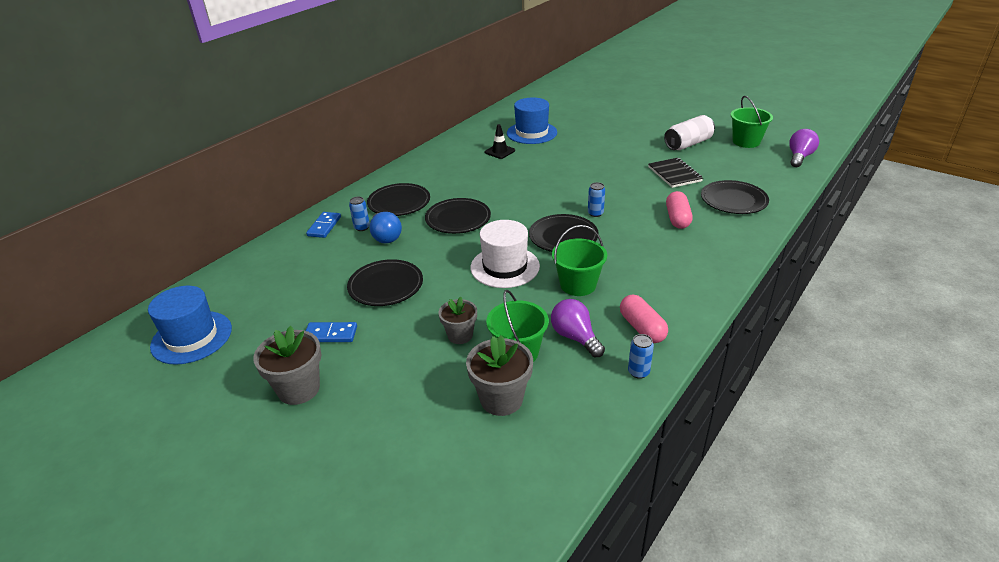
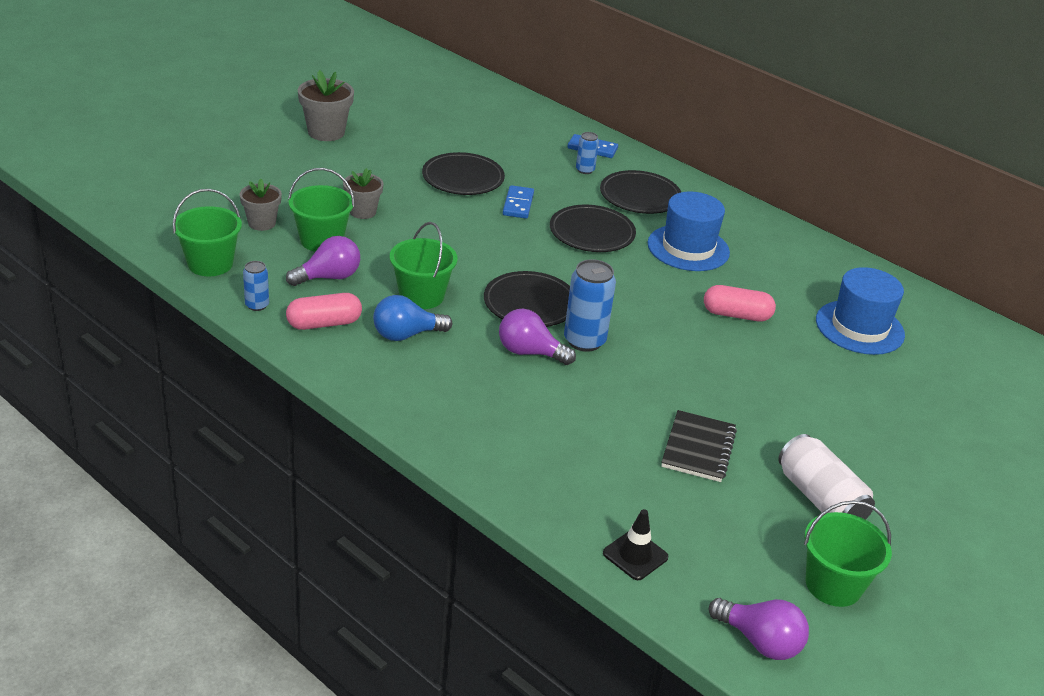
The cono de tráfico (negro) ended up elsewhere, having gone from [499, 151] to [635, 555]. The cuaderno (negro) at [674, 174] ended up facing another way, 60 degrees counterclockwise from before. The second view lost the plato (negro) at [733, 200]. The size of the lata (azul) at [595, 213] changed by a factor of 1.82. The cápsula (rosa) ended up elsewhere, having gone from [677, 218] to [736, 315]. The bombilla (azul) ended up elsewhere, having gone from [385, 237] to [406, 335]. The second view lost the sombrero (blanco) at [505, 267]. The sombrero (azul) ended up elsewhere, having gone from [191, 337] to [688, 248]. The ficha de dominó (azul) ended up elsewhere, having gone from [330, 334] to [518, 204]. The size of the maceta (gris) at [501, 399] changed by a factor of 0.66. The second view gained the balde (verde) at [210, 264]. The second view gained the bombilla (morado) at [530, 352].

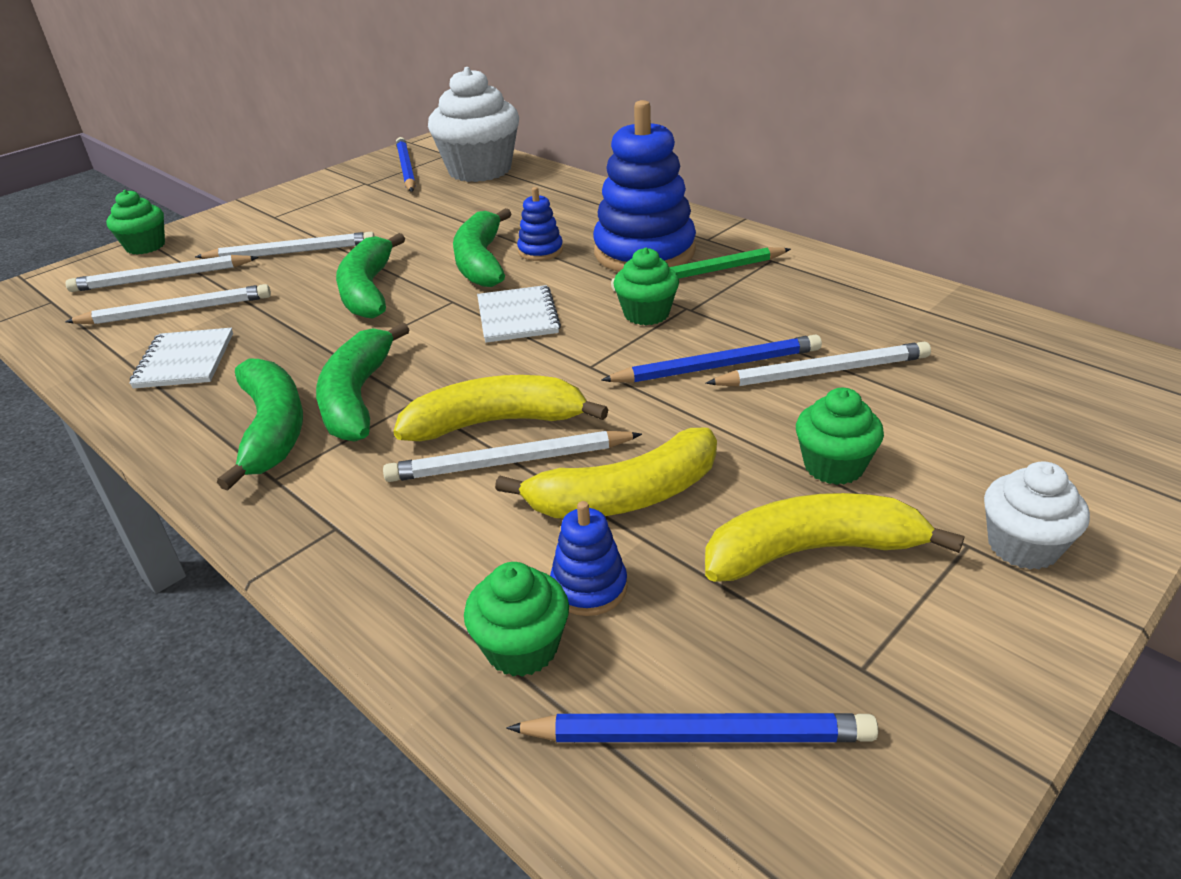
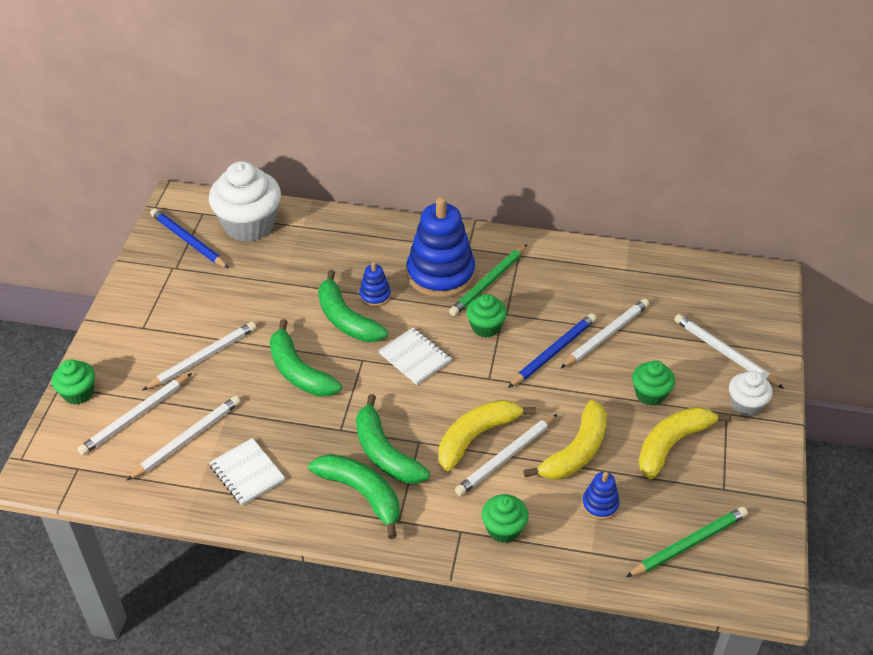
The magdalena (verde) ended up elsewhere, having gone from [522, 648] to [503, 529]. What was the lápiz (azul) at [697, 735] turned into the lápiz (verde) at [688, 544]. The second view gained the lápiz (blanco) at [725, 353].

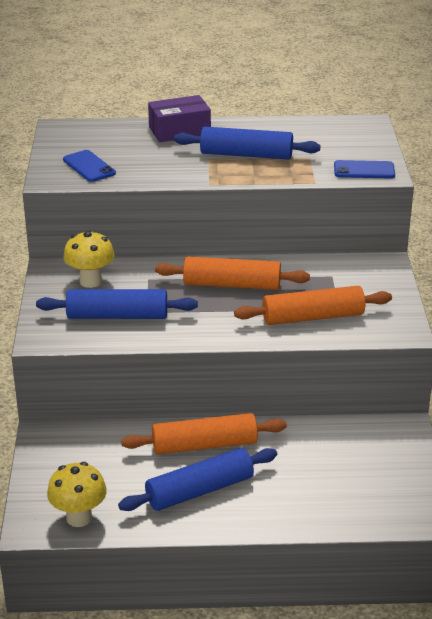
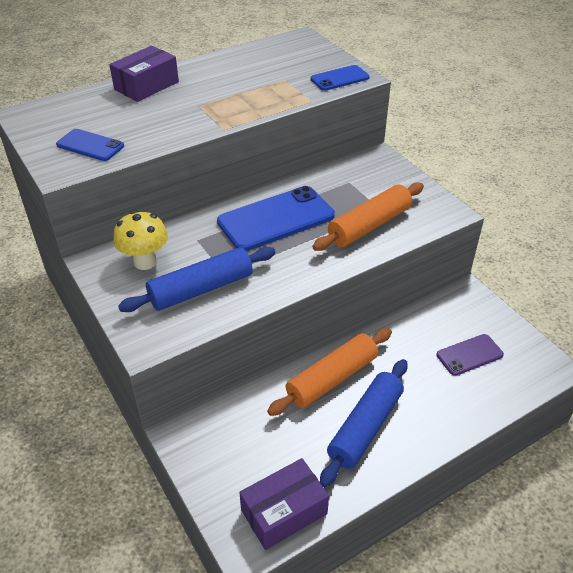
The second view lost the rodillo (azul) at [246, 155]. Where the rodillo (naranja) stood at [232, 284], the móvil (azul) came to stand at [276, 219]. Where the seta (amarillo) stood at [79, 518], the caja (morado) came to stand at [284, 512]. The second view gained the móvil (morado) at [469, 355].

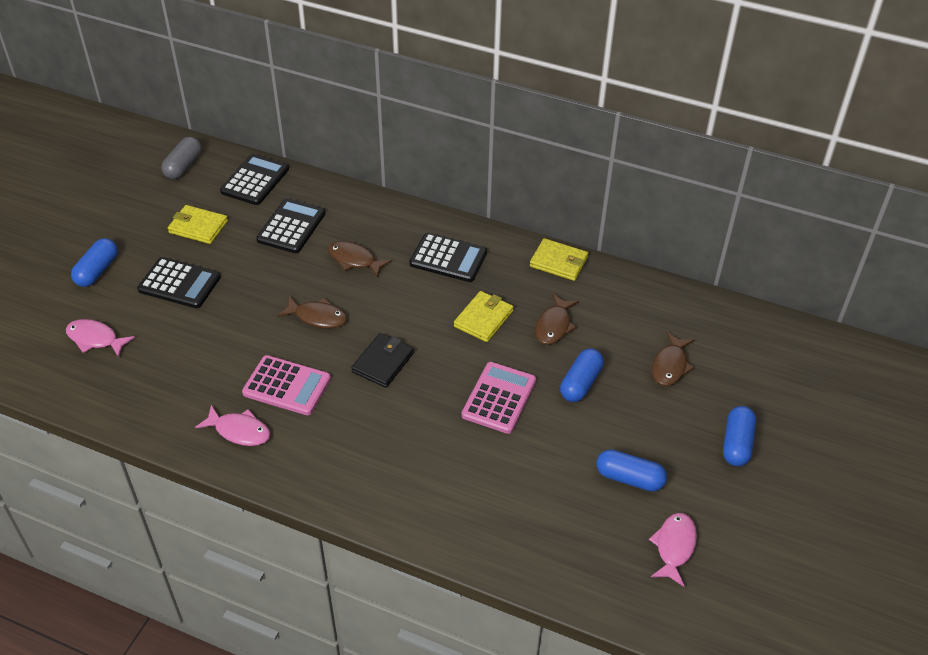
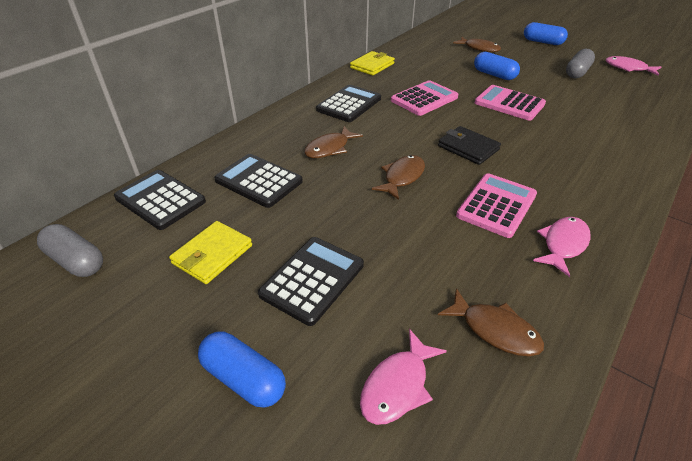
Where the cartera (amarillo) stood at [483, 319], the calculadora (rosa) came to stand at [424, 99]. The pez (marrón) ended up elsewhere, having gone from [554, 326] to [495, 330]. What was the cápsula (azul) at [629, 478] turned into the cápsula (gris) at [577, 72].

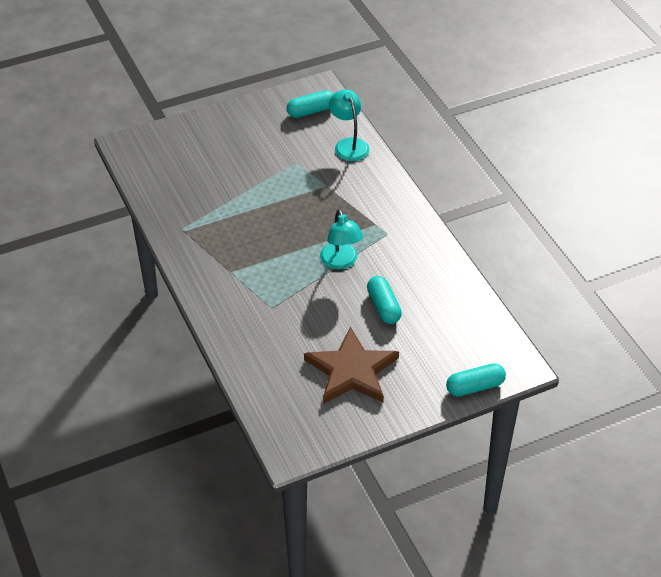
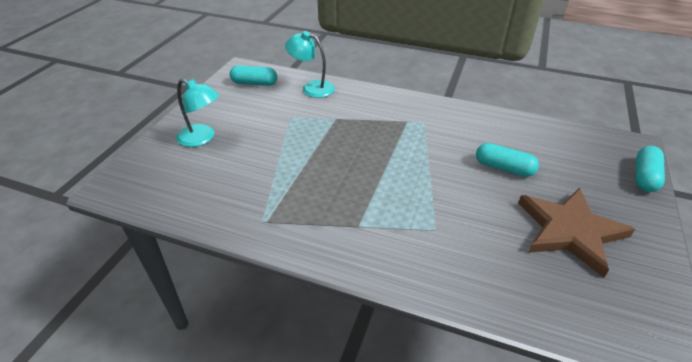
The cápsula (turquesa) at [311, 111] ended up facing another way, 75 degrees clockwise from before. The lámpara (turquesa) ended up elsewhere, having gone from [341, 262] to [202, 138].

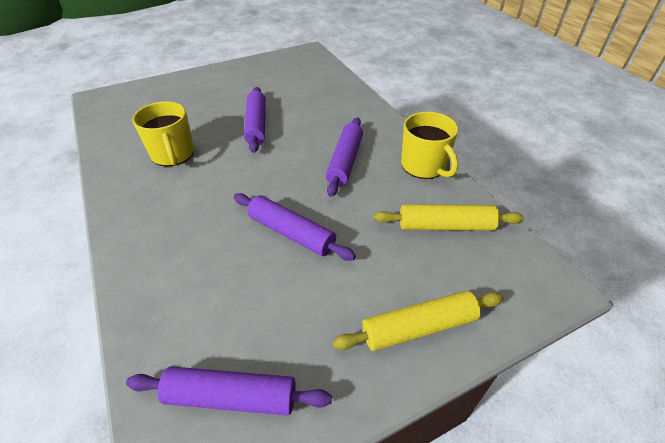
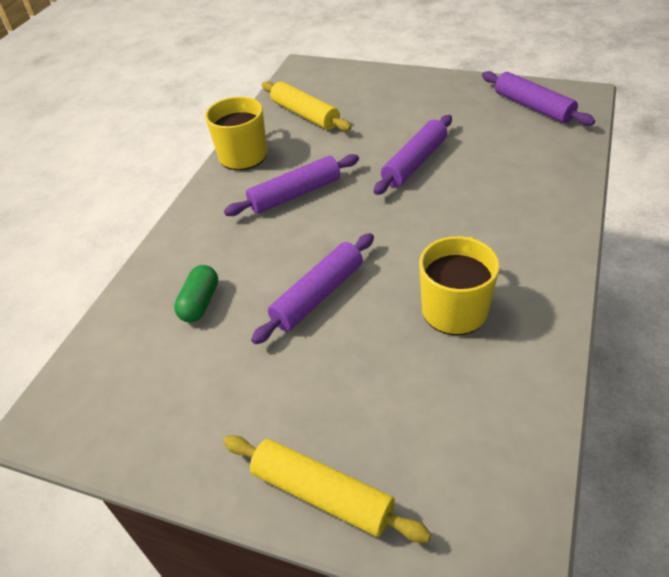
The rodillo (morado) at [291, 233] ended up facing another way, 45 degrees clockwise from before. The rodillo (amarillo) ended up elsewhere, having gone from [419, 328] to [322, 494]. The second view gained the cápsula (verde) at [200, 303].

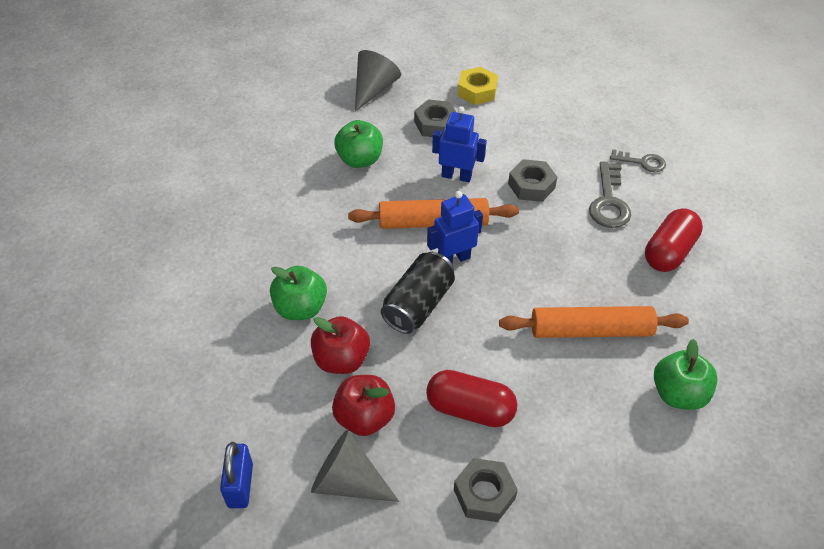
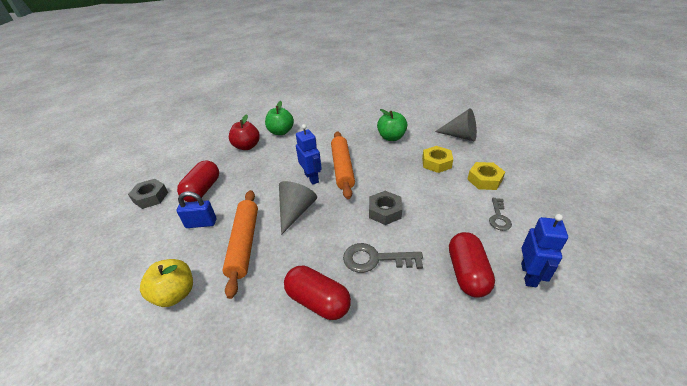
What was the tuerca (gris) at [436, 124] turned into the tuerca (amarillo) at [436, 163]. The robot (azul) ended up elsewhere, having gone from [456, 176] to [529, 275]. The llave (gris) ended up elsewhere, having gone from [642, 162] to [499, 217]. The second view lost the lata (negro) at [418, 304]. What was the manzana (verde) at [678, 394] turned into the manzana (amarillo) at [175, 294]. The second view lost the manzana (rojo) at [364, 417]. The cono (gris) ended up elsewhere, having gone from [348, 481] to [296, 211]. The candado (azul) ended up elsewhere, having gone from [240, 485] to [201, 223]. The second view gained the cápsula (rojo) at [467, 273].

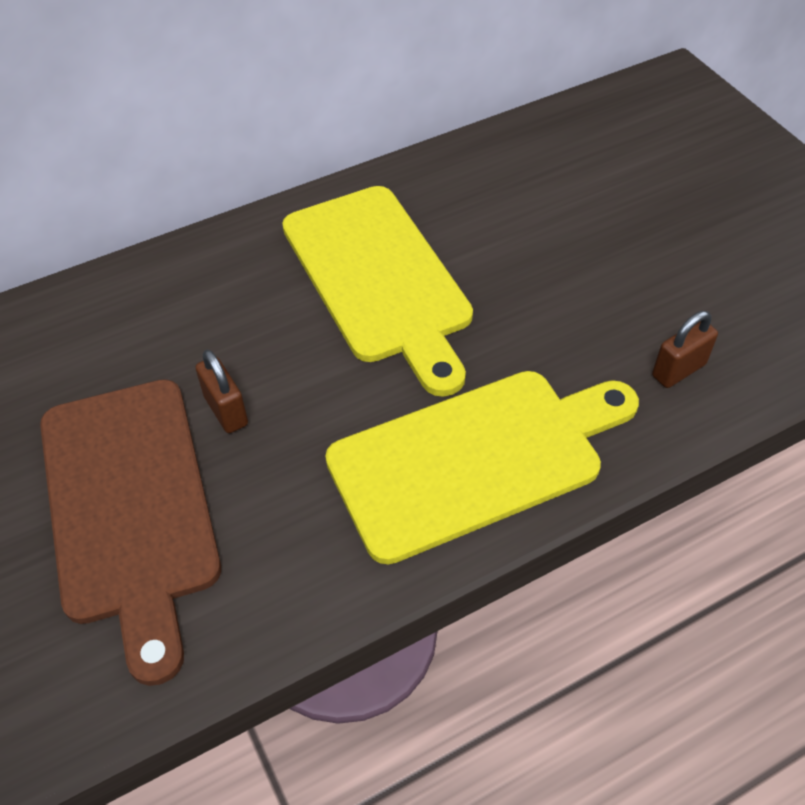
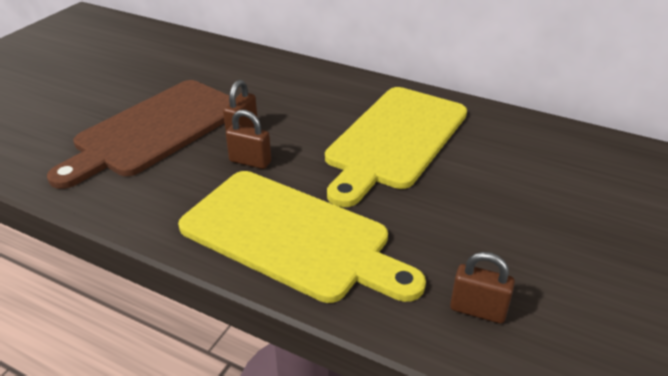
The second view gained the candado (marrón) at [250, 161].

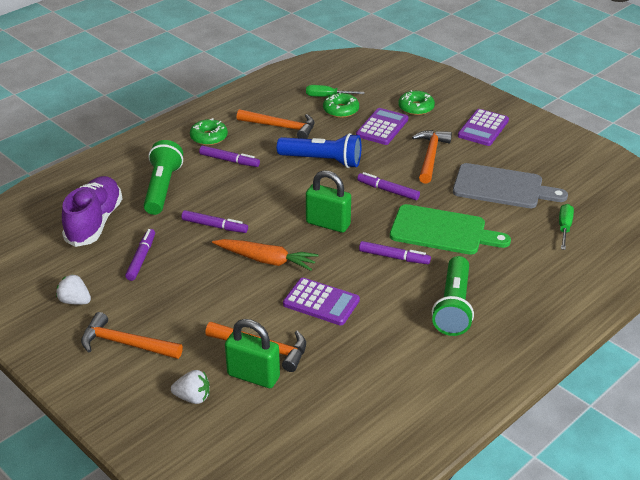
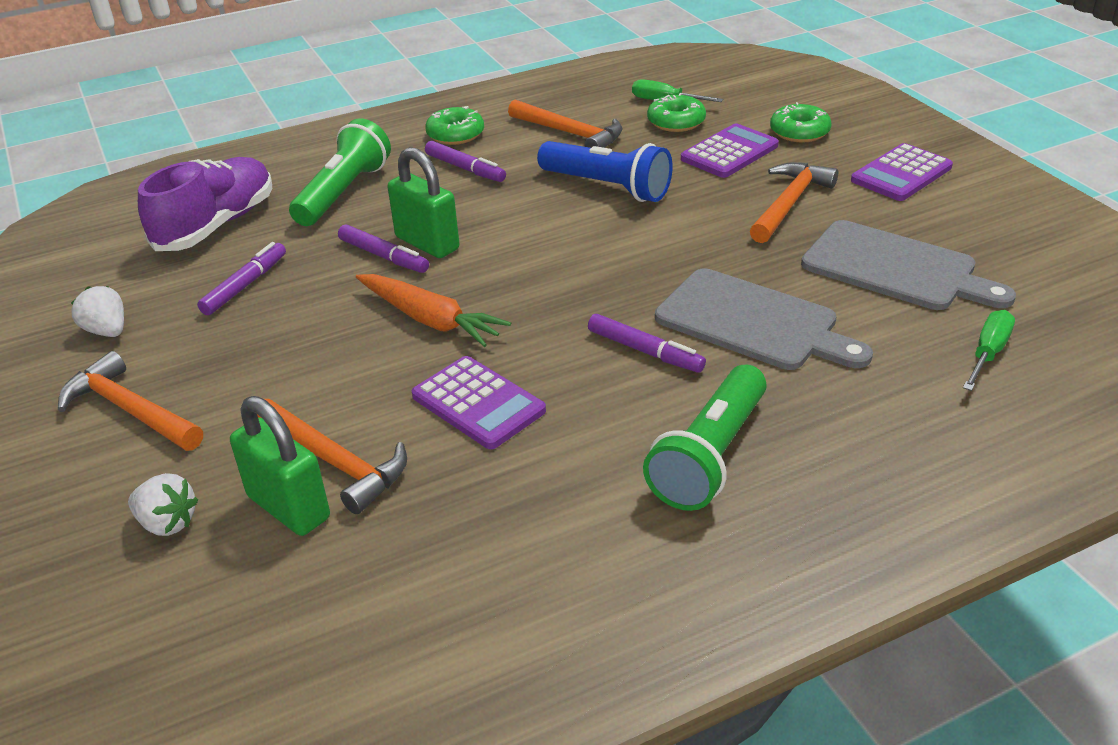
The candado (verde) ended up elsewhere, having gone from [328, 224] to [427, 243]. The second view lost the rotulador (morado) at [388, 190]. What was the tabla de cortar (verde) at [442, 231] turned into the tabla de cortar (gris) at [753, 322].

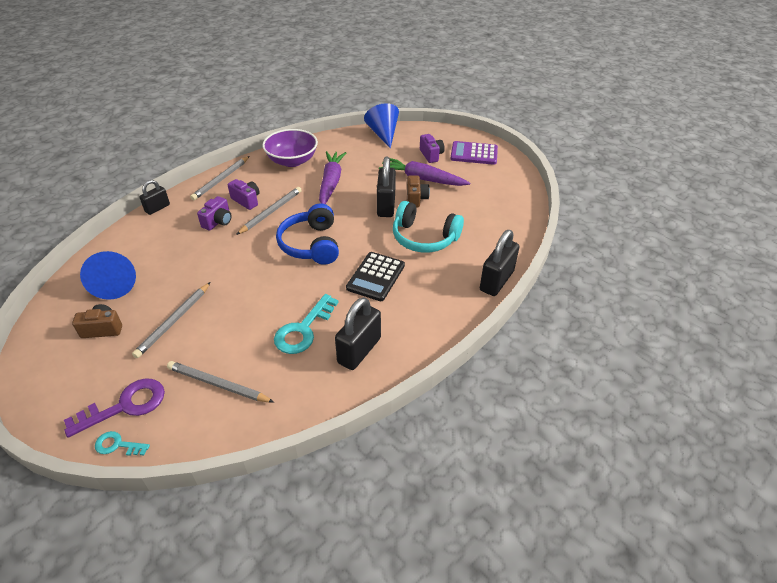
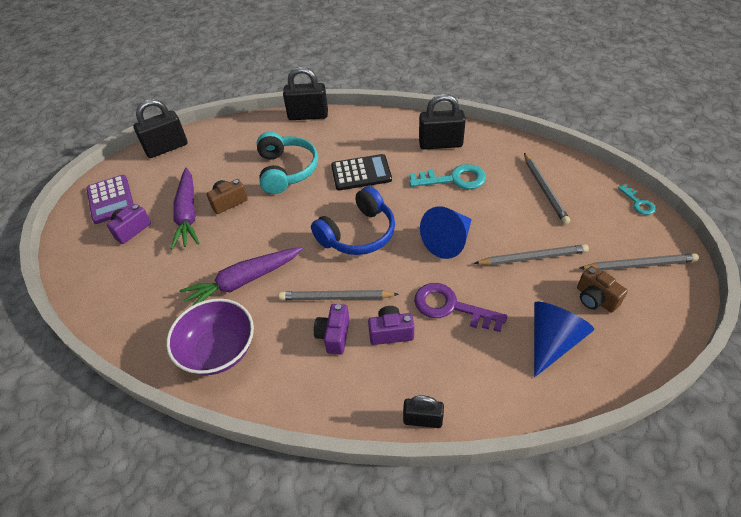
The cono (azul) ended up elsewhere, having gone from [383, 134] to [448, 241]. The lápiz (gris) ended up elsewhere, having gone from [221, 179] to [639, 265]. The candado (negro) ended up elsewhere, having gone from [386, 205] to [167, 148]. The llave (morado) ended up elsewhere, having gone from [125, 406] to [451, 307].

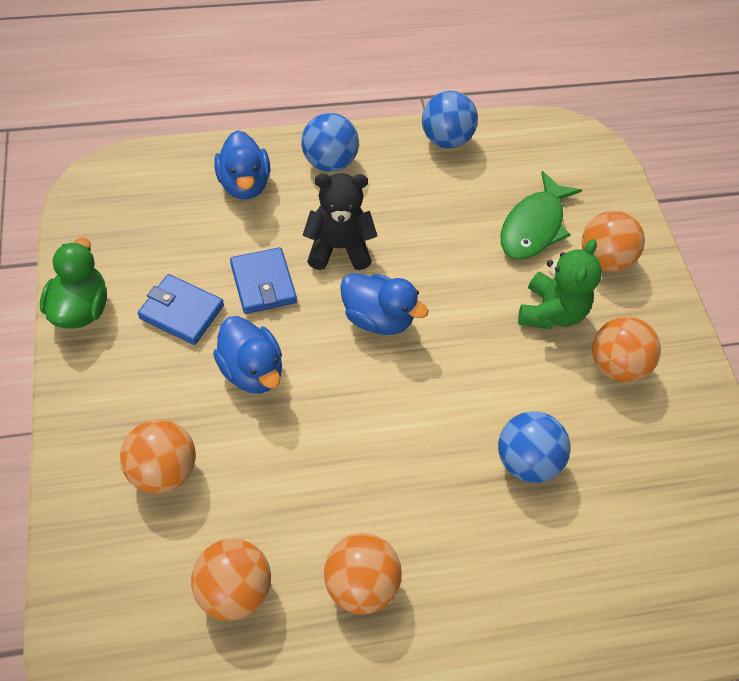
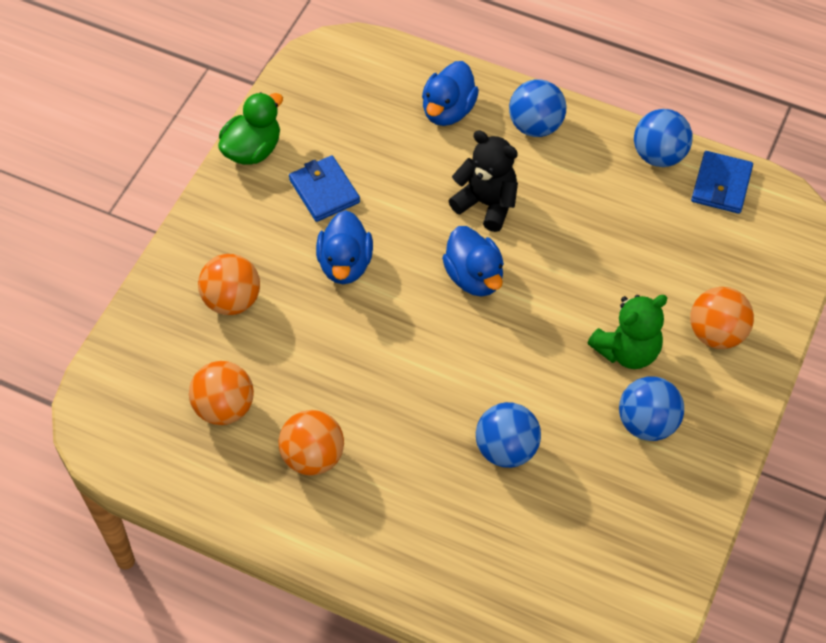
The second view lost the pez (verde) at [534, 226]. The cartera (azul) ended up elsewhere, having gone from [263, 283] to [721, 185]. What was the pelota (naranja) at [615, 365] turned into the pelota (azul) at [647, 423].

